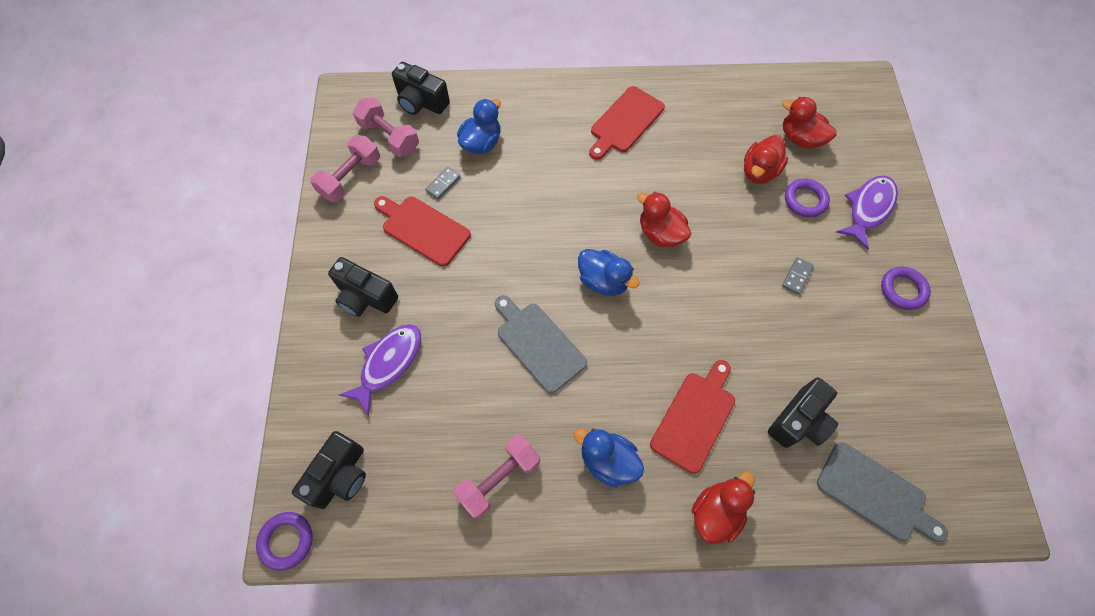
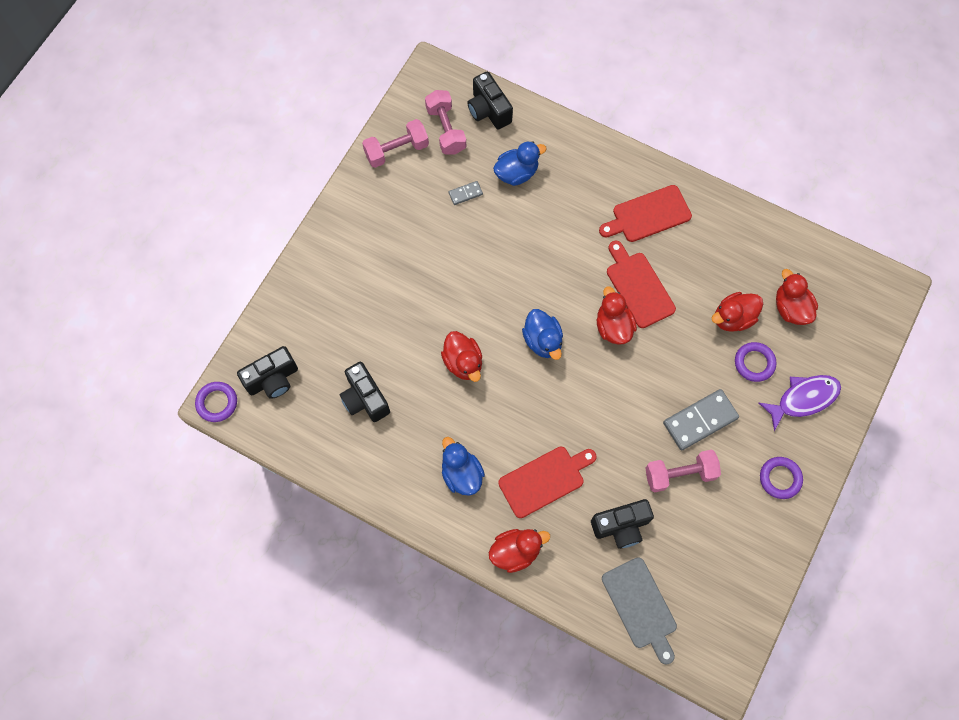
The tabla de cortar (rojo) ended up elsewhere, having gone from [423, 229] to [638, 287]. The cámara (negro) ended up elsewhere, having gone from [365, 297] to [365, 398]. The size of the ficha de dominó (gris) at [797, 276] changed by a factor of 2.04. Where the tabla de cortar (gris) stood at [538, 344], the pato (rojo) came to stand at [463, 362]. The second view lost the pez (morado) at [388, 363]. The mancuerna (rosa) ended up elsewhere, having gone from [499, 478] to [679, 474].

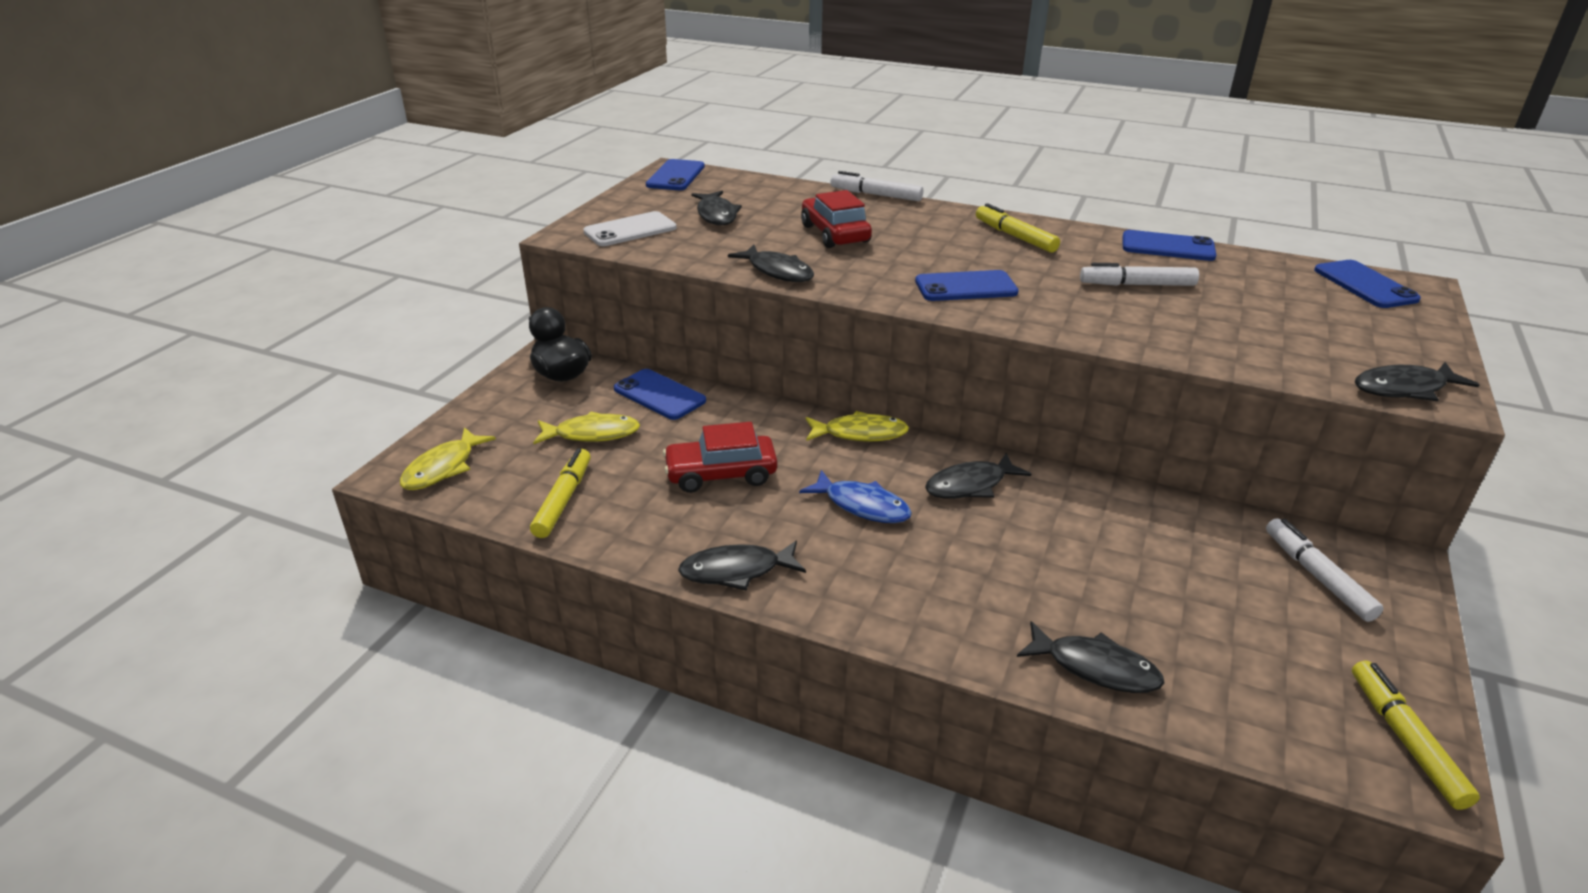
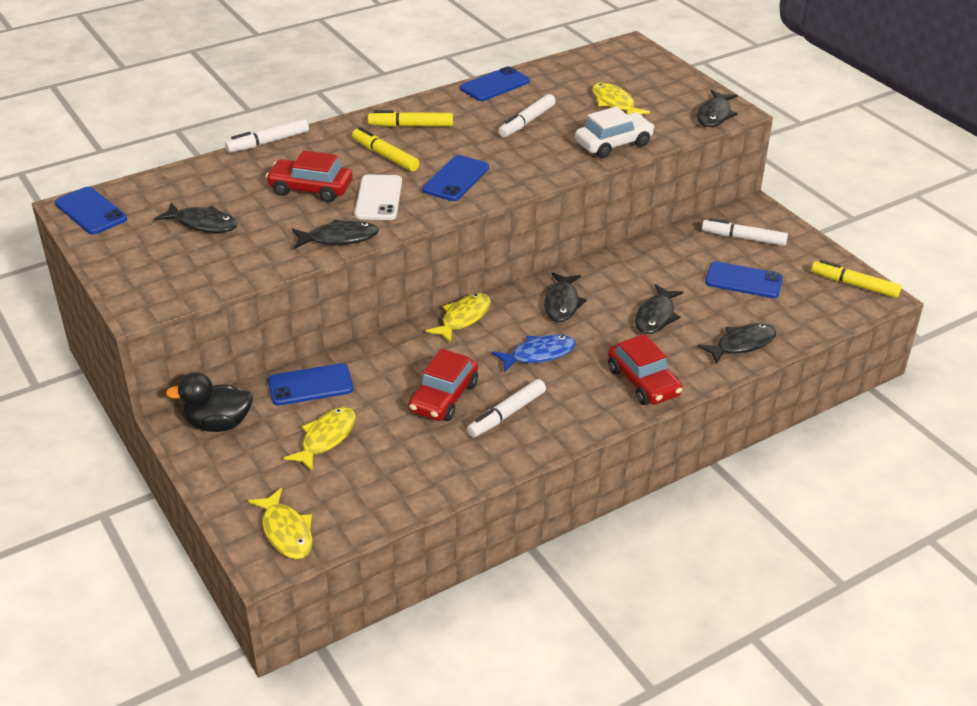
The móvil (blanco) ended up elsewhere, having gone from [630, 230] to [379, 198]. The móvil (azul) ended up elsewhere, having gone from [1365, 285] to [743, 280]. The rotulador (amarillo) ended up elsewhere, having gone from [563, 500] to [385, 156]. The pez (negro) ended up elsewhere, having gone from [736, 571] to [655, 316]. The second view gained the pez (amarillo) at [614, 103]. The second view gained the coche (blanco) at [613, 144]. The second view gained the coche (rojo) at [643, 382]. The second view gained the rotulador (blanco) at [506, 414].

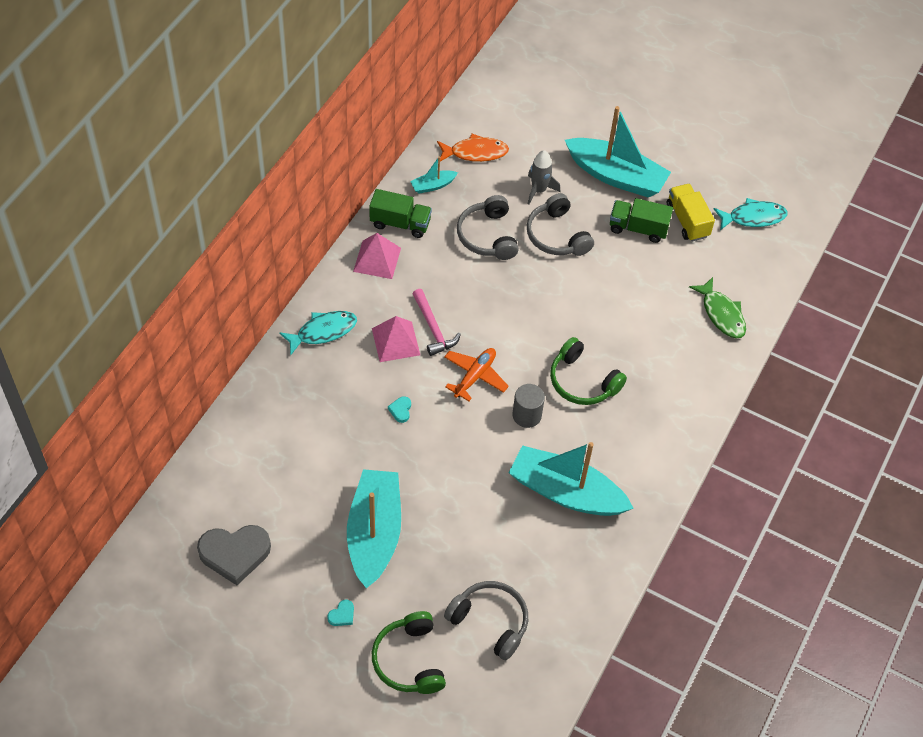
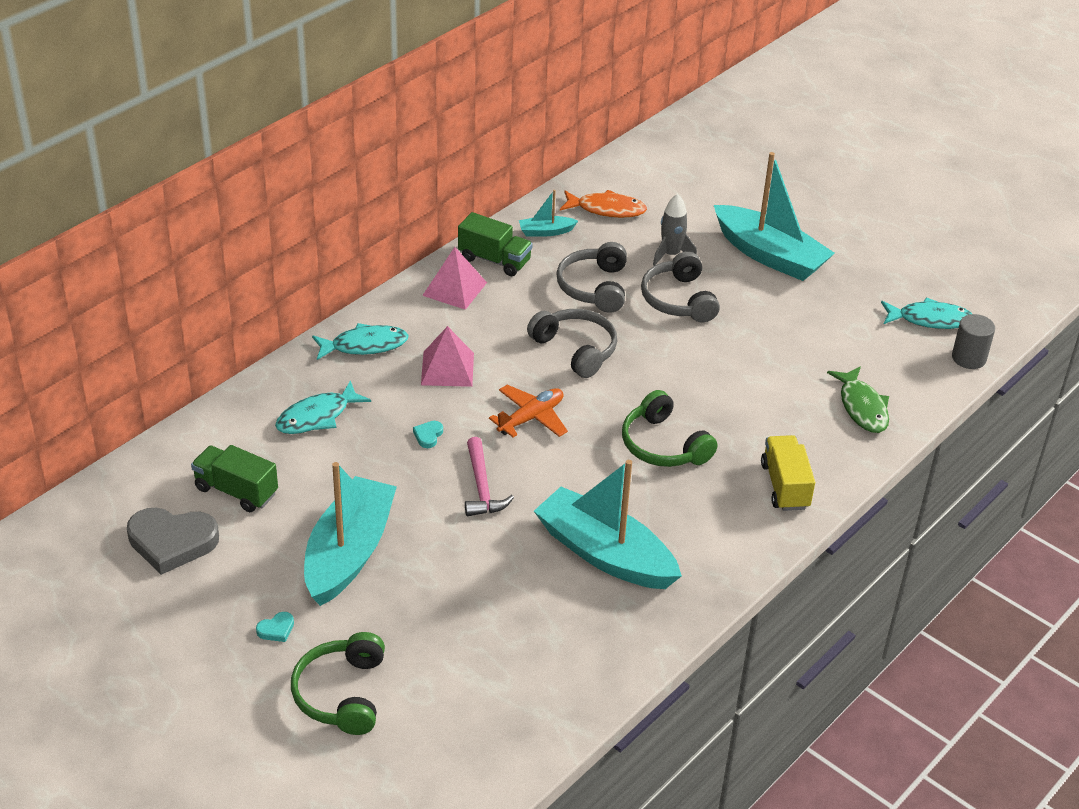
The camión (amarillo) ended up elsewhere, having gone from [687, 221] to [785, 486]. The camión (verde) ended up elsewhere, having gone from [638, 228] to [236, 491]. The martillo (rosa) ended up elsewhere, having gone from [433, 328] to [482, 487]. The cilindro (gris) ended up elsewhere, having gone from [527, 415] to [969, 358]. The auriculares (gris) ended up elsewhere, having gone from [490, 622] to [576, 349]. The second view gained the pez (turquesa) at [317, 417].

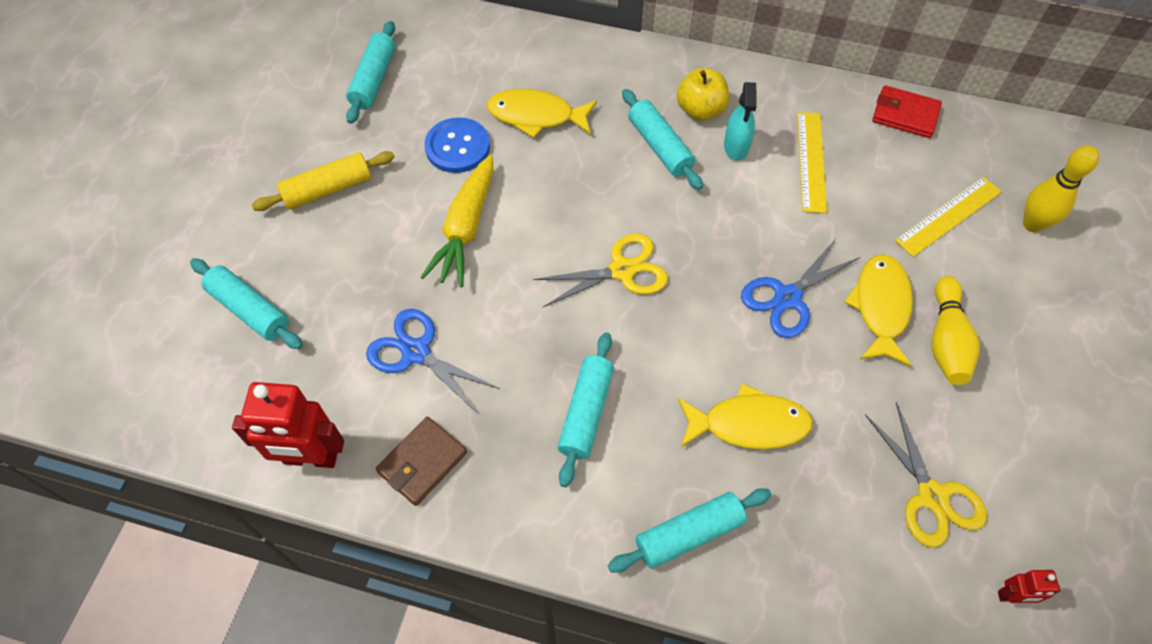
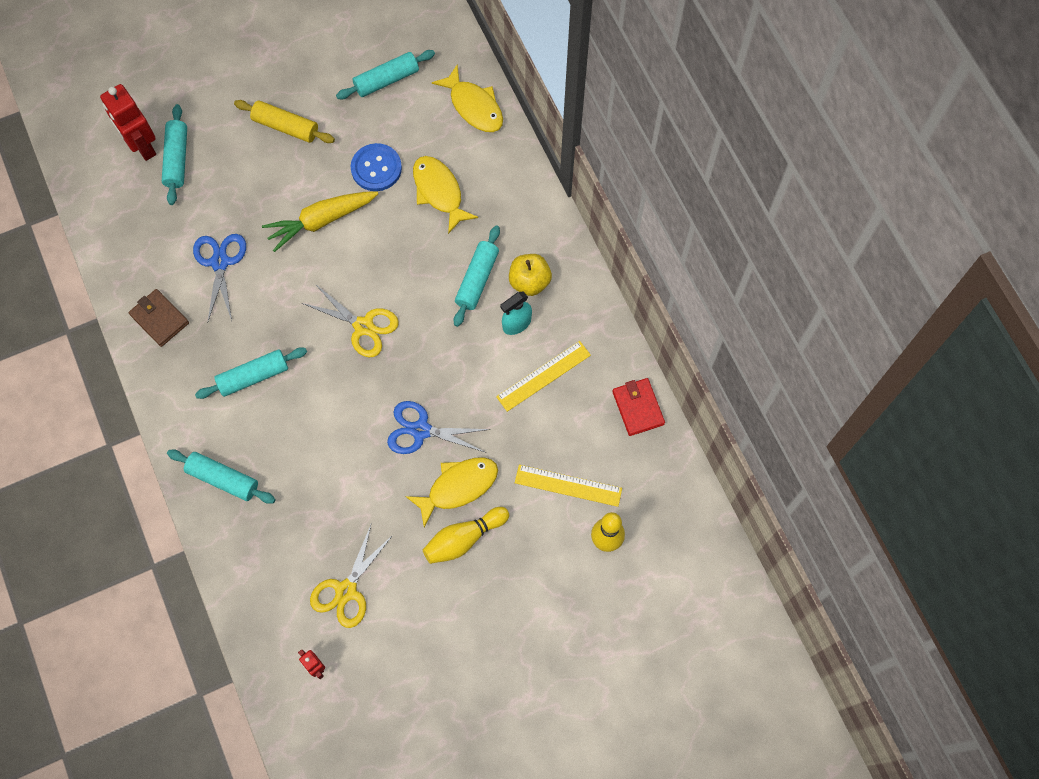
The robot (rojo) ended up elsewhere, having gone from [310, 458] to [142, 146]. The pez (amarillo) ended up elsewhere, having gone from [748, 424] to [474, 106]. The cartera (marrón) at [422, 462] ended up facing another way, 45 degrees clockwise from before.

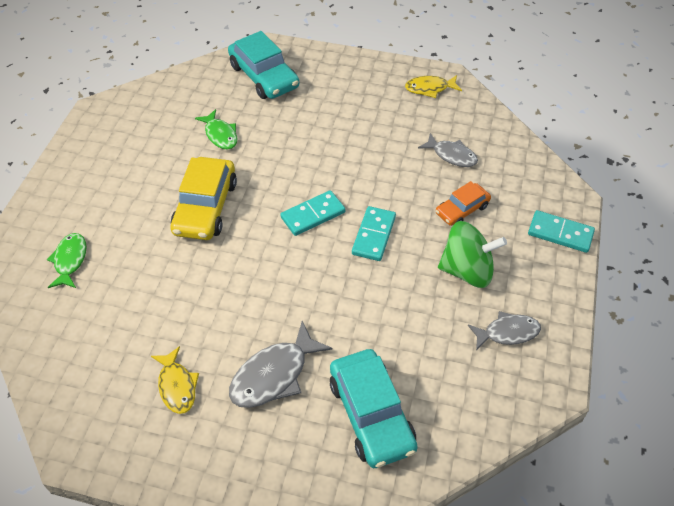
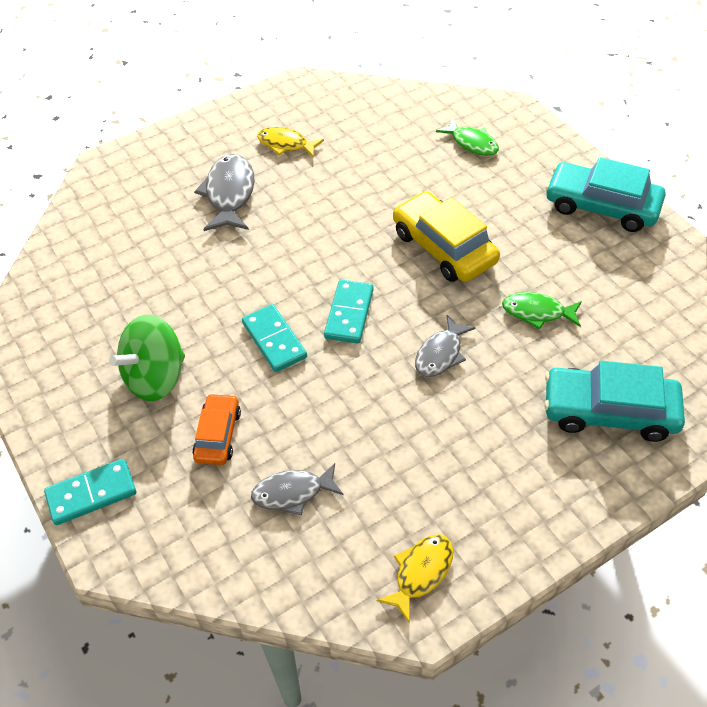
The pez (gris) ended up elsewhere, having gone from [507, 332] to [440, 354]. The coche (turquesa) ended up elsewhere, having gone from [371, 414] to [601, 206].

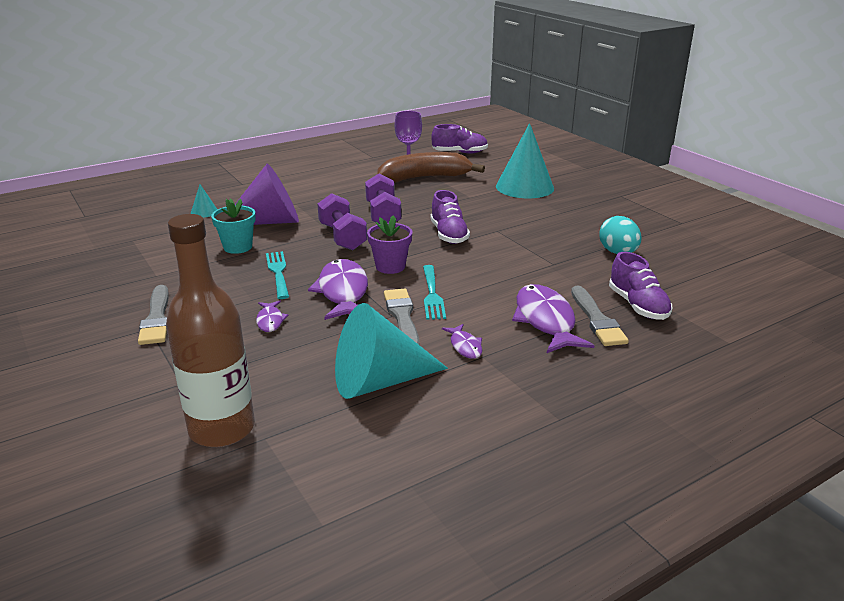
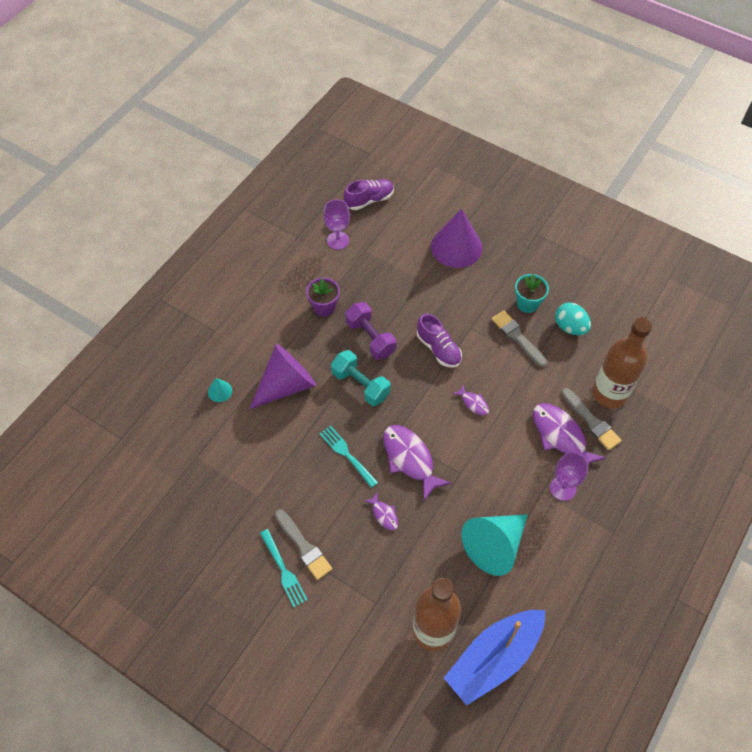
What was the cono (turquesa) at [524, 187] turned into the cono (morado) at [456, 247]. The second view lost the plátano (marrón) at [424, 178]. What was the mancuerna (morado) at [342, 237] turned into the mancuerna (turquesa) at [360, 385]. The maceta (turquesa) ended up elsewhere, having gone from [238, 247] to [527, 303]. The maceta (morado) ended up elsewhere, having gone from [390, 266] to [324, 307]. Where the zapato (morado) stood at [638, 306], the botella (marrón) came to stand at [609, 393]. The tenedor (turquesa) ended up elsewhere, having gone from [432, 294] to [283, 570]. The pincel (gris) ended up elsewhere, having gone from [402, 317] to [517, 337]. The pez (morado) ended up elsewhere, having gone from [465, 346] to [473, 403]. The second view gained the copa (morado) at [563, 488]. The second view gained the barco (azul) at [494, 659].

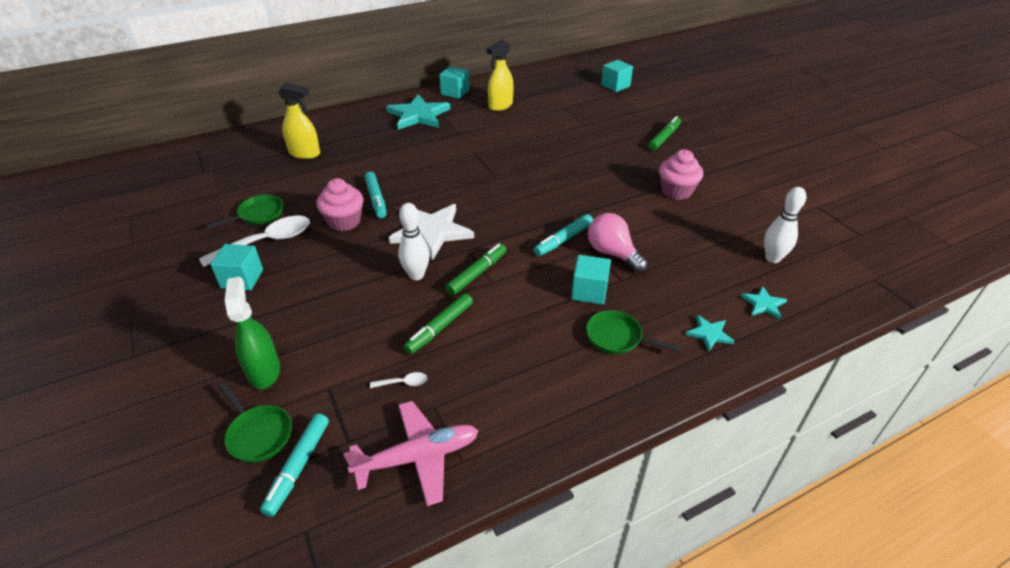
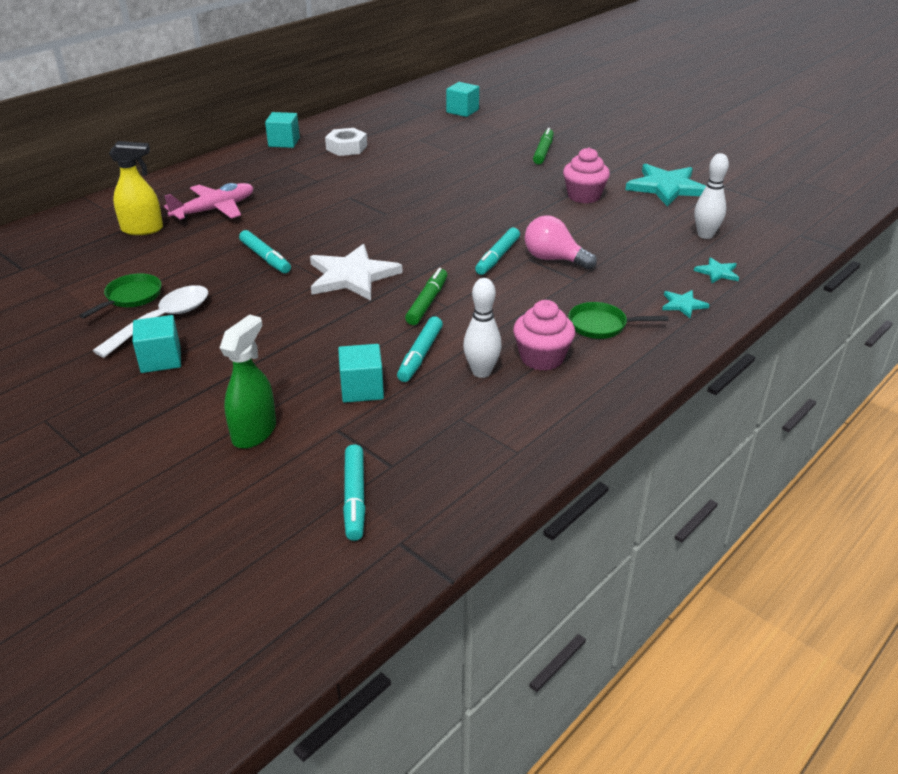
Where the pulverizador (amarillo) stood at [500, 105], the tuerca (blanco) came to stand at [346, 147]. The estrella (turquesa) ended up elsewhere, having gone from [418, 115] to [666, 187]. The magdalena (rosa) ended up elsewhere, having gone from [344, 221] to [542, 358]. The bolo (blanco) ended up elsewhere, having gone from [416, 275] to [481, 372]. The cubo (turquesa) ended up elsewhere, having gone from [589, 291] to [362, 389]. The pulverizador (verde) at [264, 371] ended up facing another way, 60 degrees clockwise from before. What was the rotulador (verde) at [439, 328] turned into the rotulador (turquesa) at [420, 355]. The second view lost the cuchara (blanco) at [403, 383]. The second view lost the sartén (verde) at [258, 434]. The avión (rosa) ended up elsewhere, having gone from [418, 457] to [214, 210].

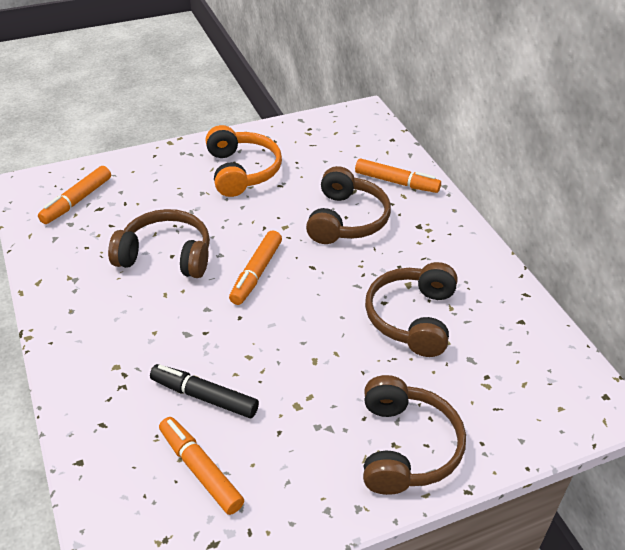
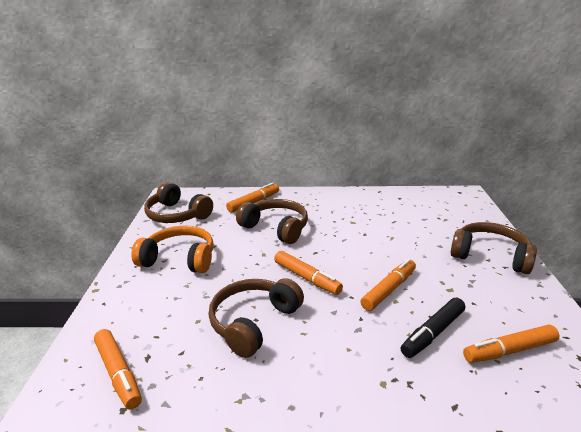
The auriculares (marrón) ended up elsewhere, having gone from [412, 318] to [177, 215]. The second view gained the rotulador (naranja) at [388, 290].

